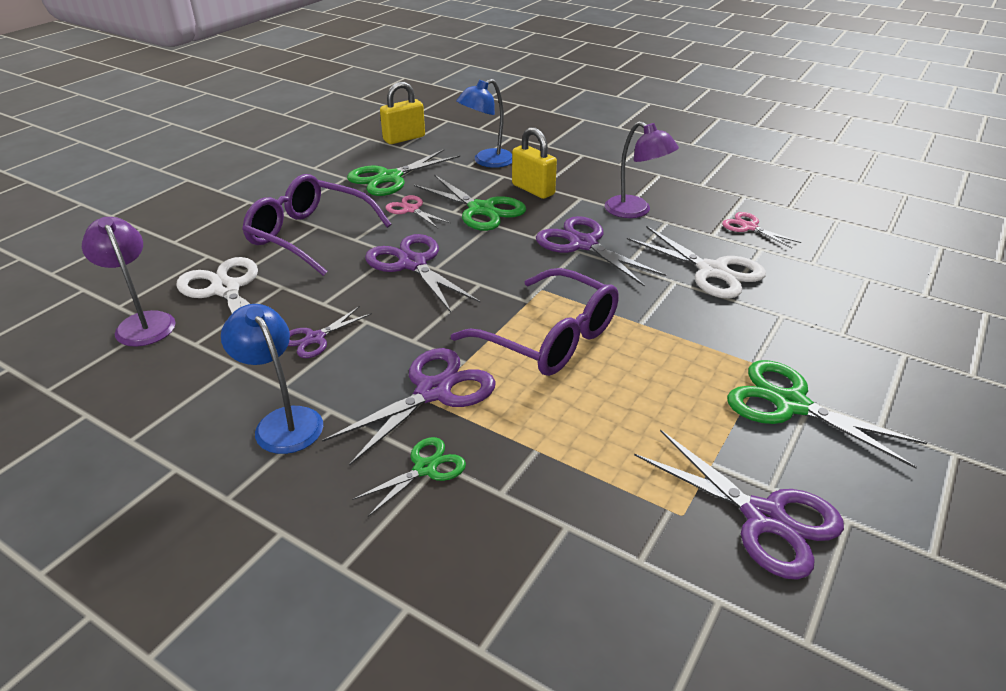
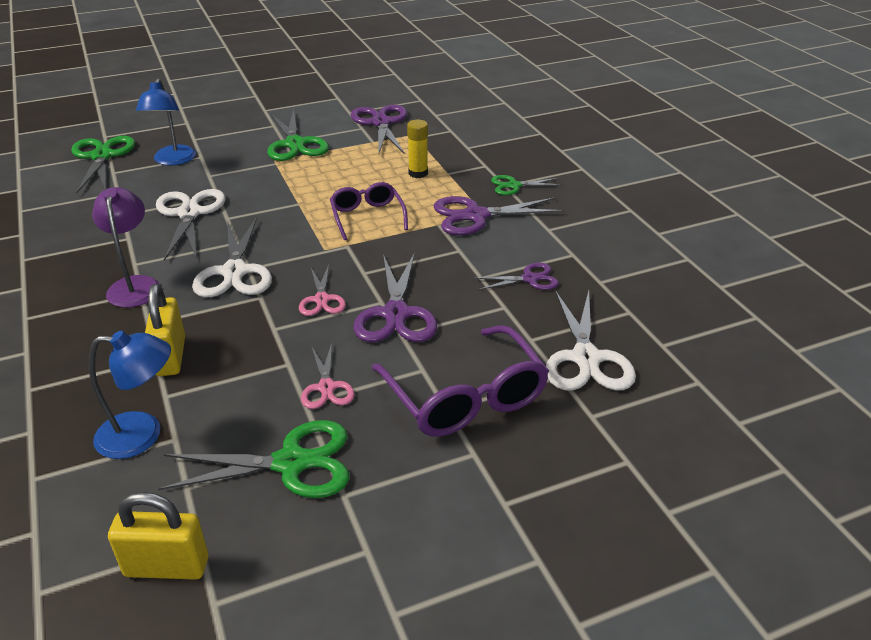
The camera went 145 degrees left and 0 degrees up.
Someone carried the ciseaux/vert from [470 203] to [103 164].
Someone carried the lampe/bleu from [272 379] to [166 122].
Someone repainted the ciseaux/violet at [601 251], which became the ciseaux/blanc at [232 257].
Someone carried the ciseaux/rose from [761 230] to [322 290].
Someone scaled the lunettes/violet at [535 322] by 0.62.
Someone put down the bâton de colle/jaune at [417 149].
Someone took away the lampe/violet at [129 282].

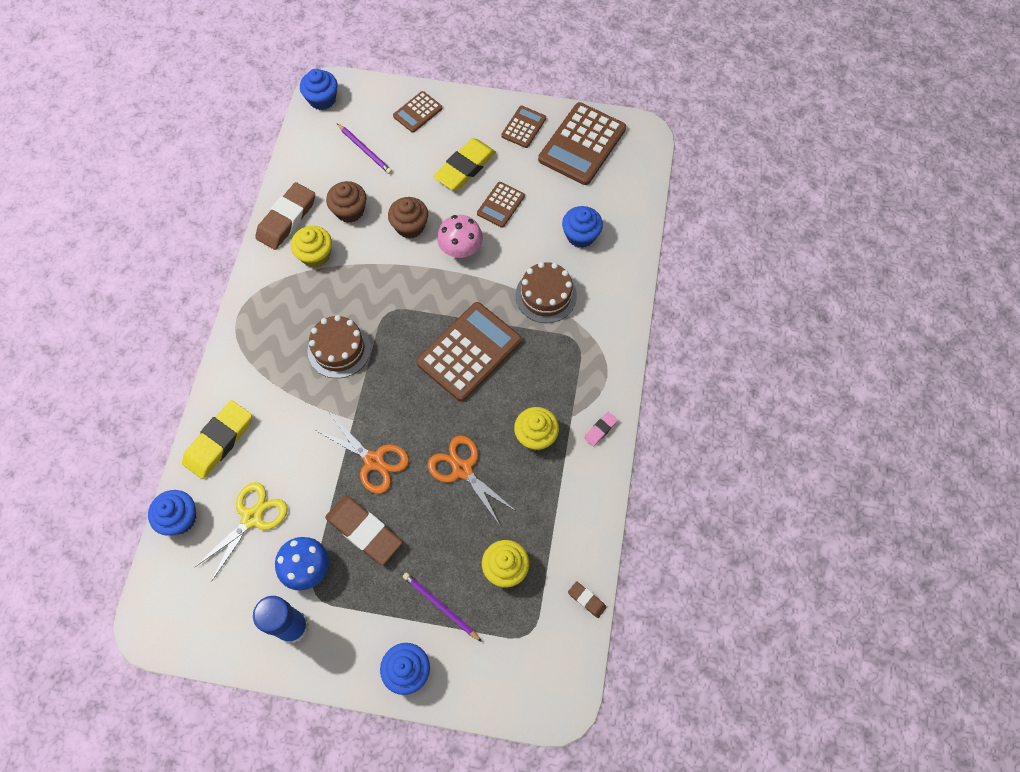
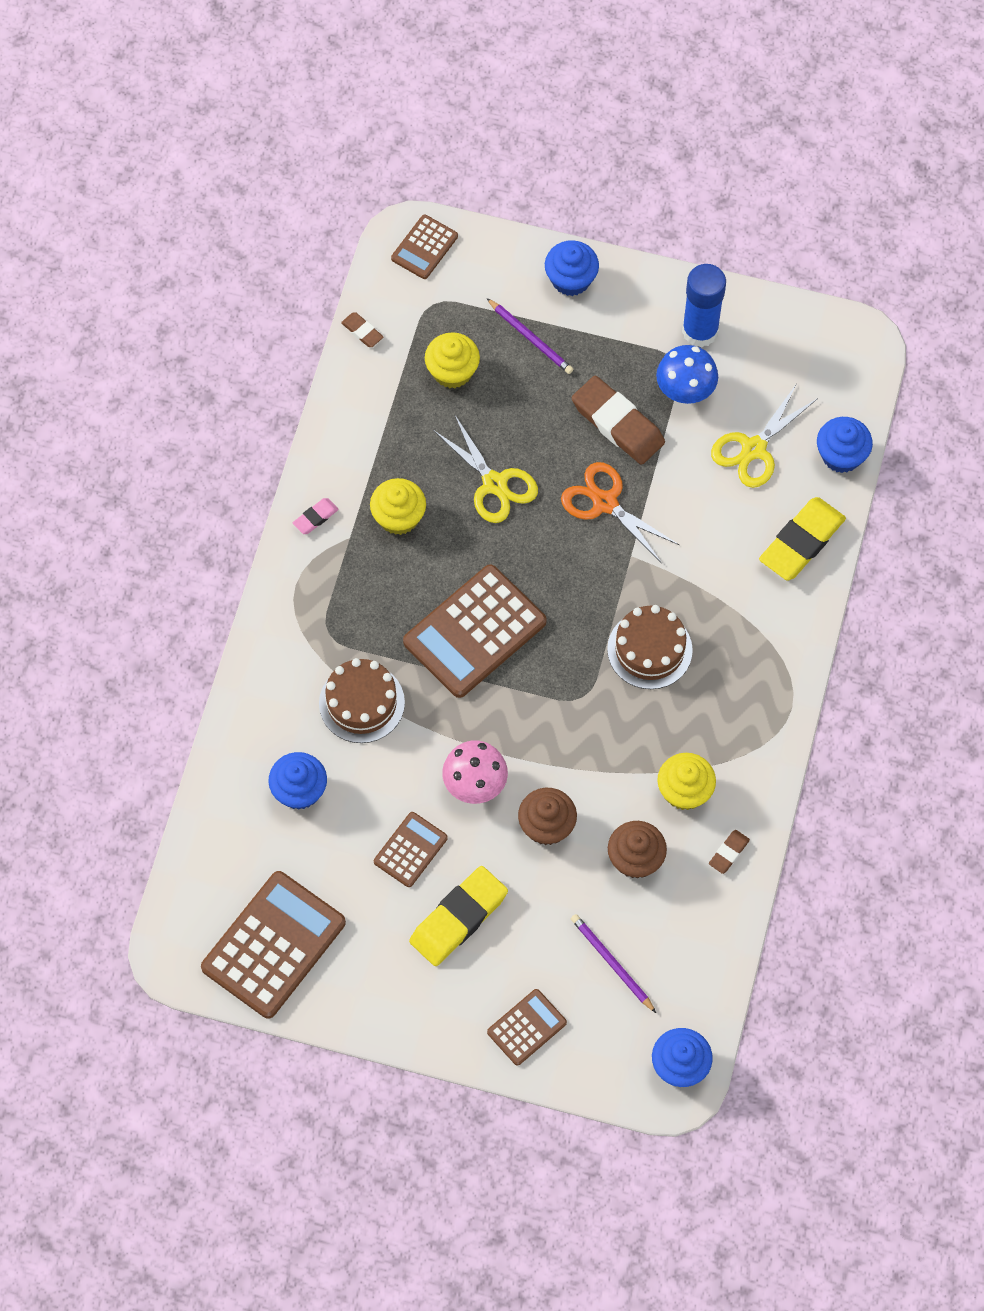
The camera went 175 degrees left and 0 degrees up.
Someone carried the calculatrice/marron from [523 127] to [424 247].
Someone repainted the ciseaux/orange at [472 480], which became the ciseaux/jaune at [485 468].
Someone scaled the gomme/marron at [285 216] by 0.47.

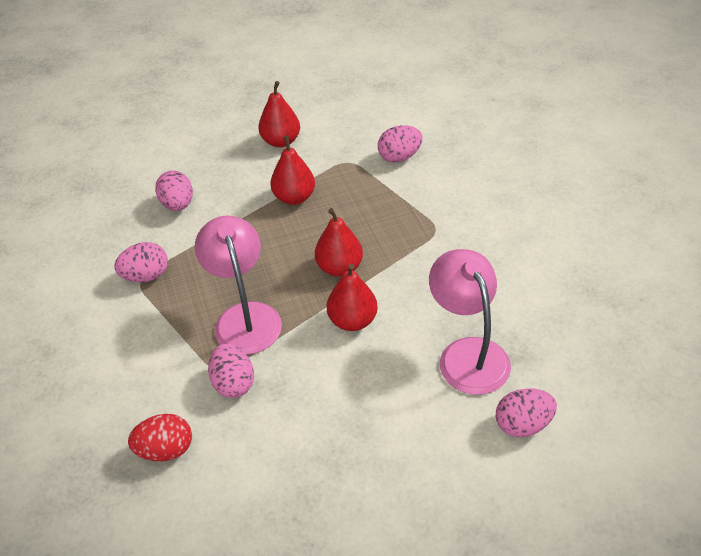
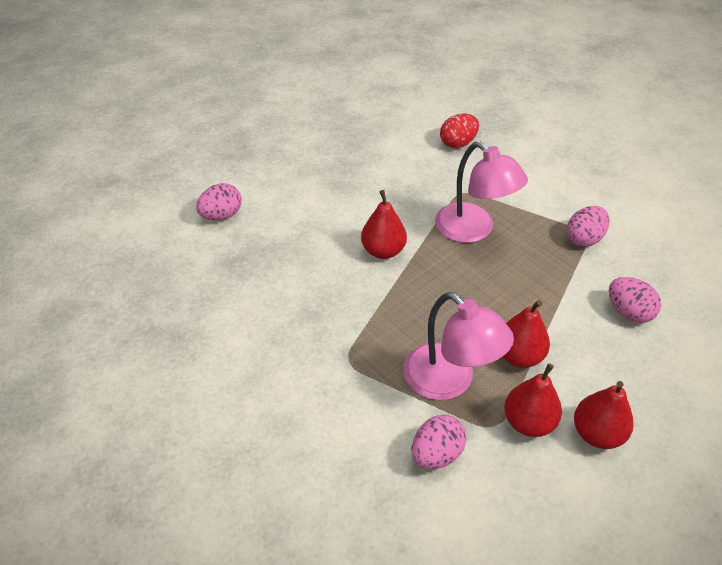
The camera went 155 degrees right and 0 degrees up.
Someone carried the lampe/rose from [470 322] to [458 346].
Someone carried the poire/rouge from [339 242] to [533 400].
Someone took away the œuf/rose at [231 370].

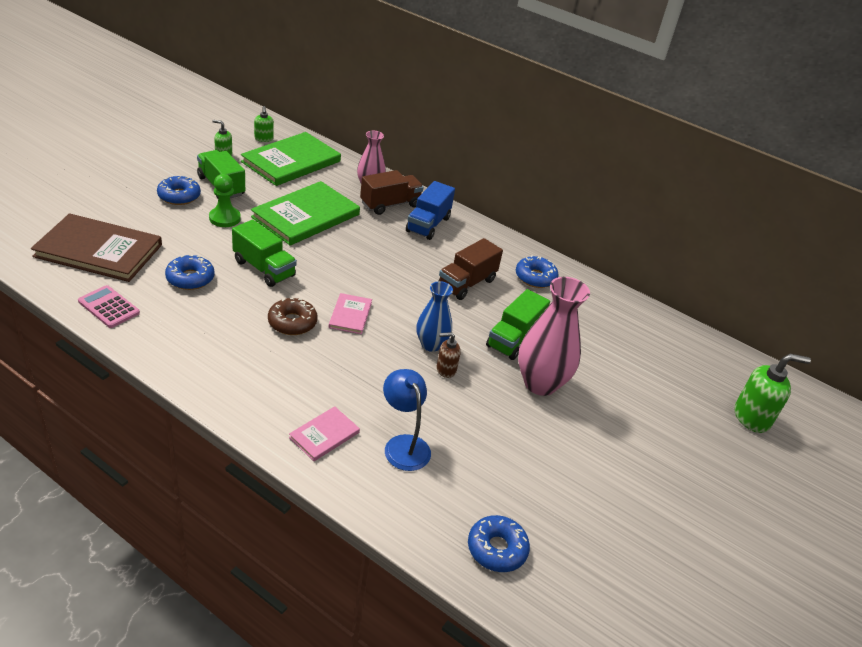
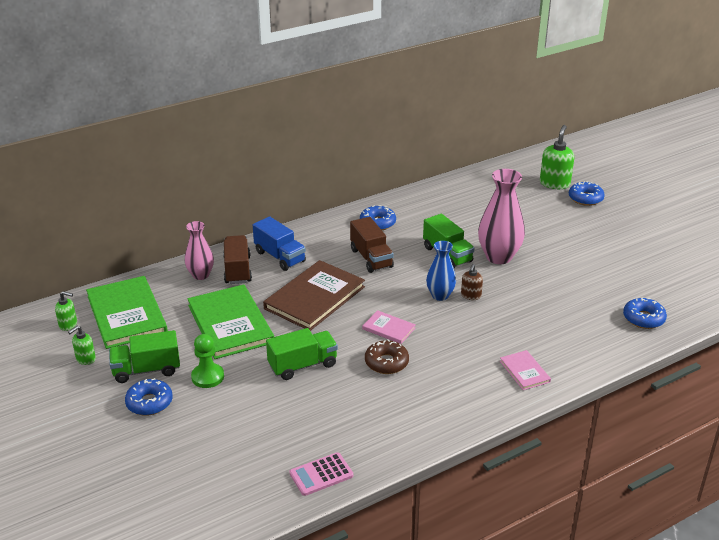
The camera went 60 degrees left and 5 degrees down.
Someone carried the livre/marron from [96 247] to [314 295].
Someone carried the beignet/bleu from [190 272] to [587 193].
Someone took away the lampe/bleu at [407 420].

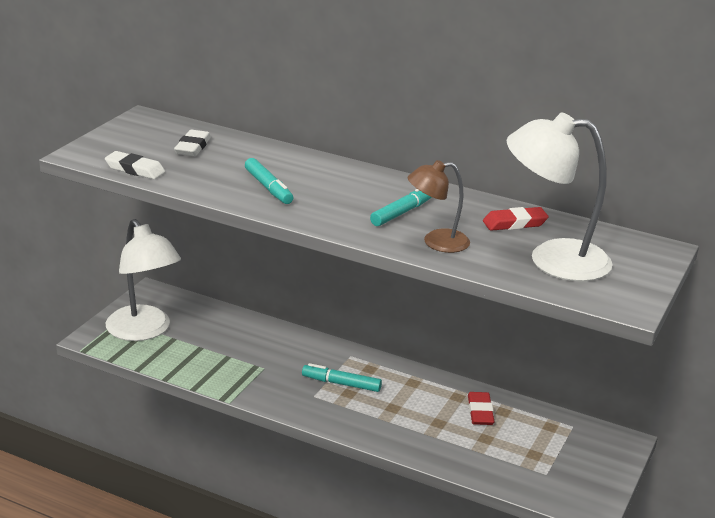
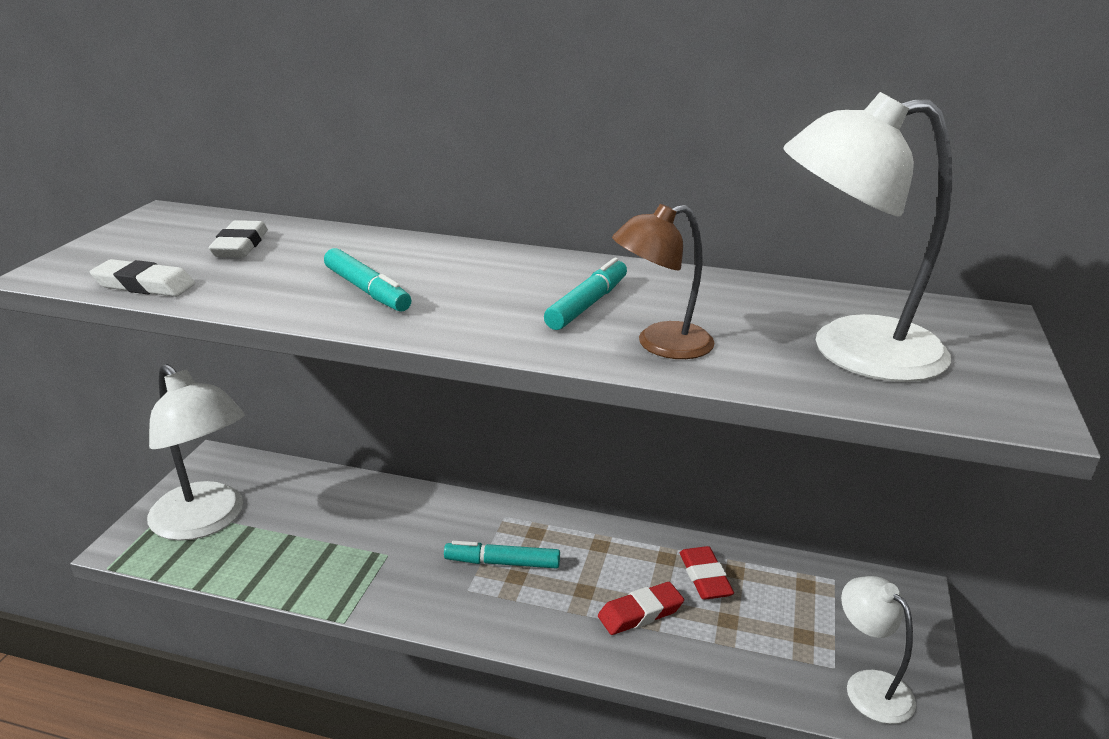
The camera went 10 degrees left and 0 degrees up.
Someone carried the gomme/rouge from [516 219] to [641 608].
Someone put down the lampe/blanc at [878 650].

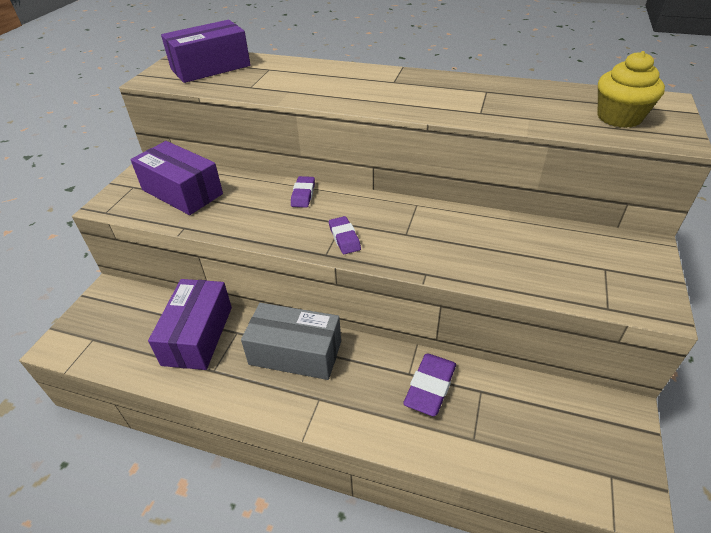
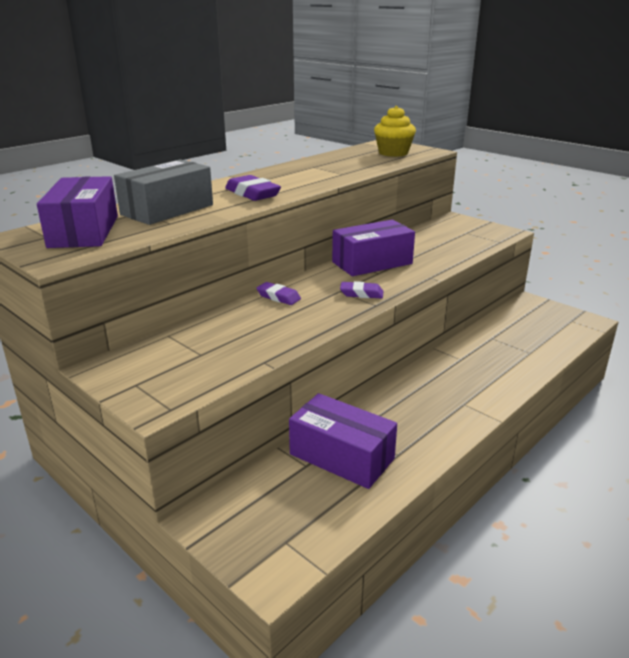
The camera went 65 degrees left and 15 degrees down.
Someone carried the boîte/gris from [291 341] to [163 192].
Someone carried the gomme/violet from [429 385] to [253 188].
Someone carried the boîte/violet from [177 178] to [373 248].

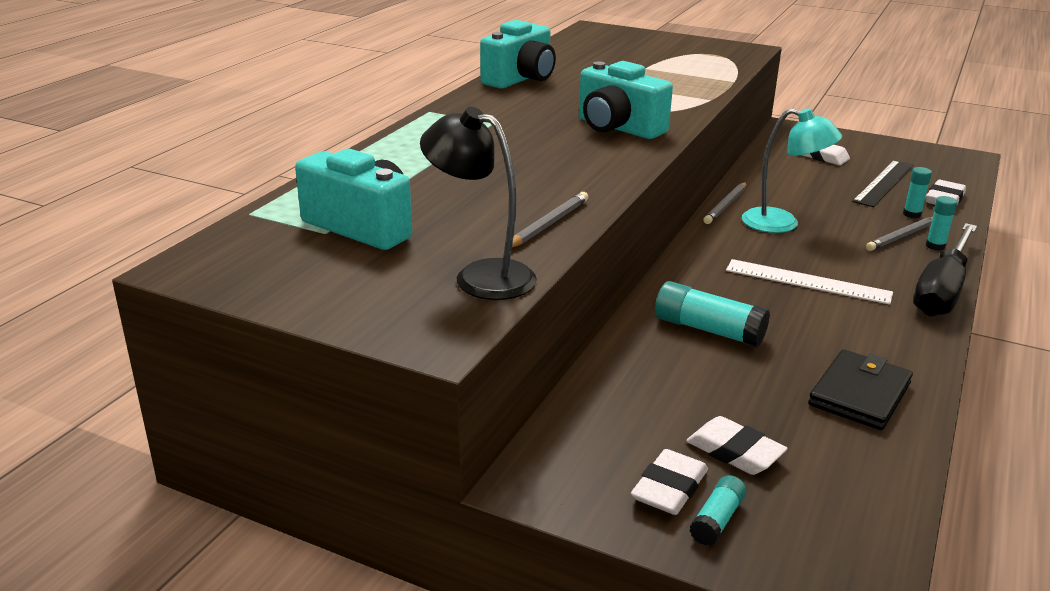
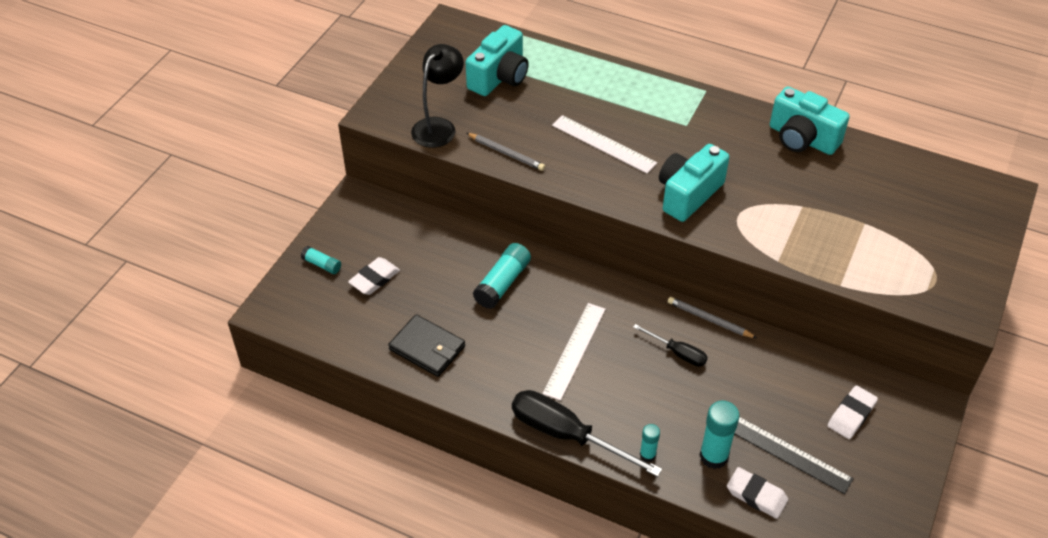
The camera went 90 degrees right and 20 degrees up.
Someone put down the règle/blanc at [604 144].
Someone swapped the lampe/turquoise at [792 170] for the tournevis/noir at [670 345].
Someone scaled the bâton de colle/turquoise at [917 192] by 1.76.
Someone took away the gomme/blanc at [669 482].
Someone took away the crayon/gris at [899 234].

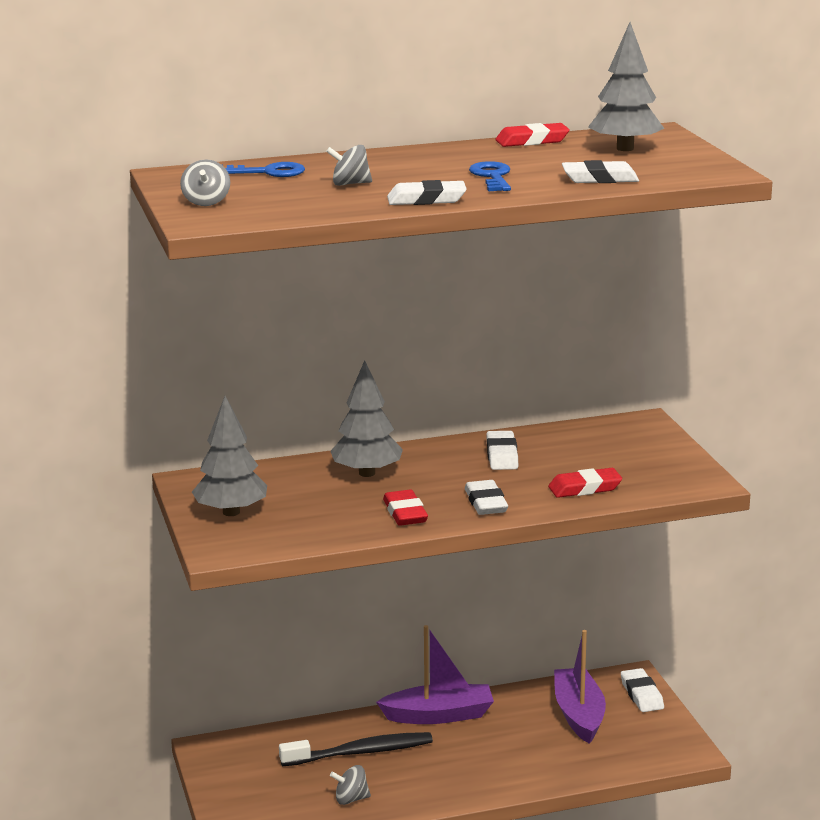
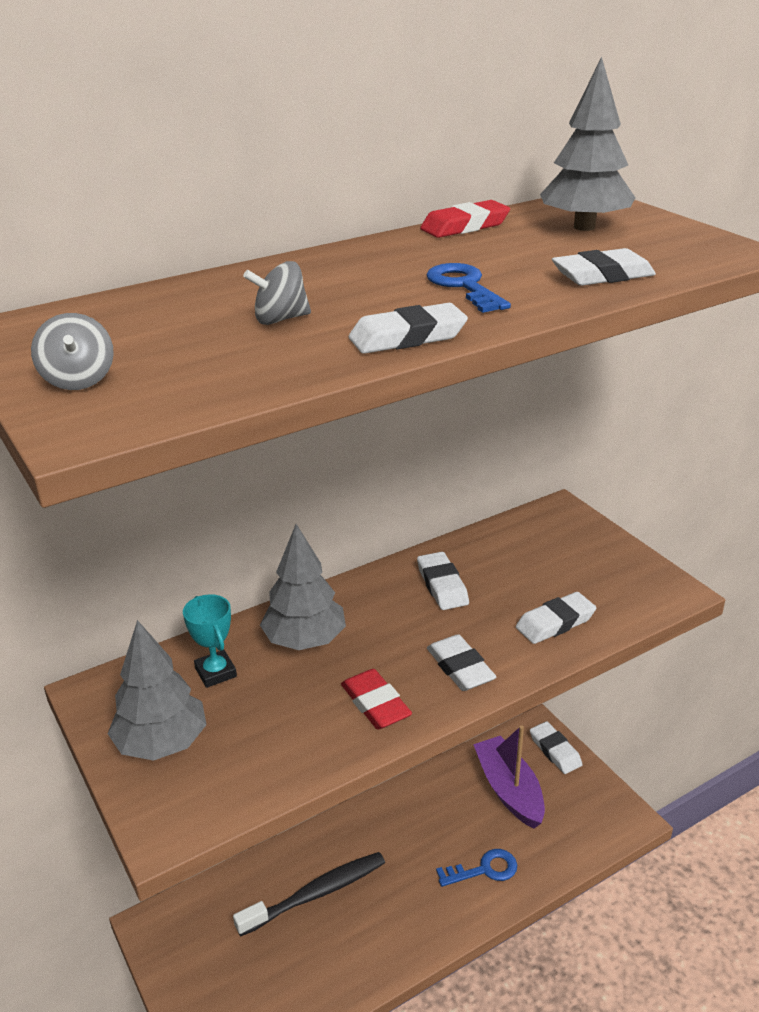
The camera went 15 degrees left and 10 degrees up.
Someone put down the trophée/turquoise at [210 641].
Someone carried the clé/bleu from [263 169] to [476 868].
Someone repainted the gomme/rouge at [585 483], which became the gomme/blanc at [556 618].
Someone took away the toupie/gris at [350 785].
Someone took away the bateau/violet at [435 674].

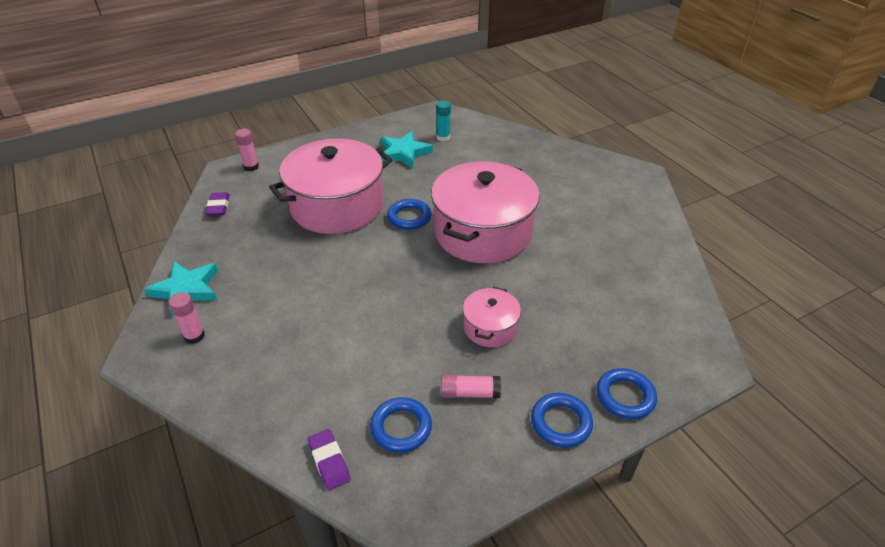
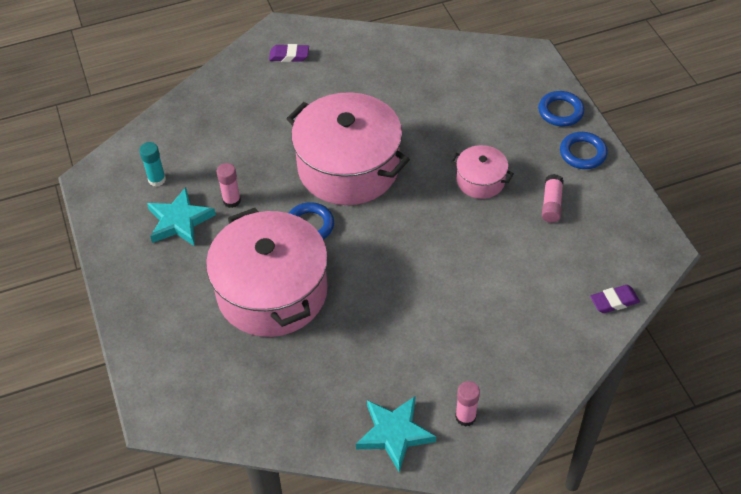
The camera went 80 degrees left and 10 degrees up.
Someone carried the bâton de colle/rose from [247 150] to [229 185].
Someone carried the gomme/violet from [217 204] to [289 53].
Someone took away the anneau/bleu at [401 425].

